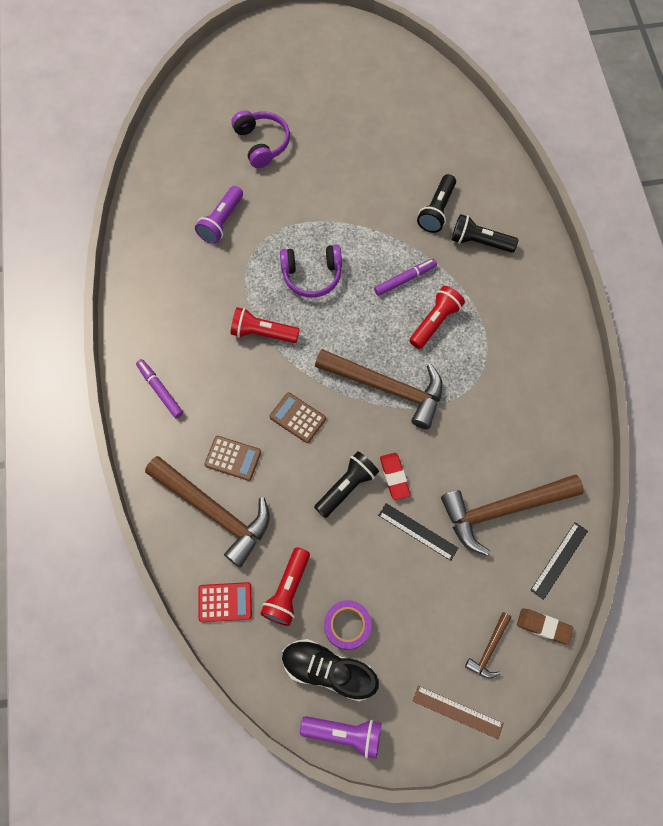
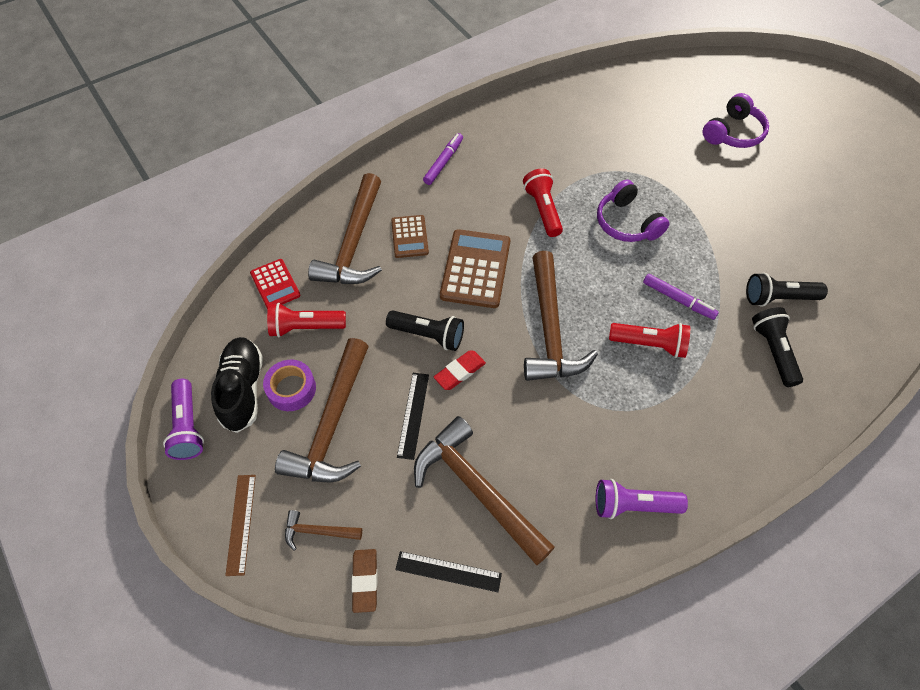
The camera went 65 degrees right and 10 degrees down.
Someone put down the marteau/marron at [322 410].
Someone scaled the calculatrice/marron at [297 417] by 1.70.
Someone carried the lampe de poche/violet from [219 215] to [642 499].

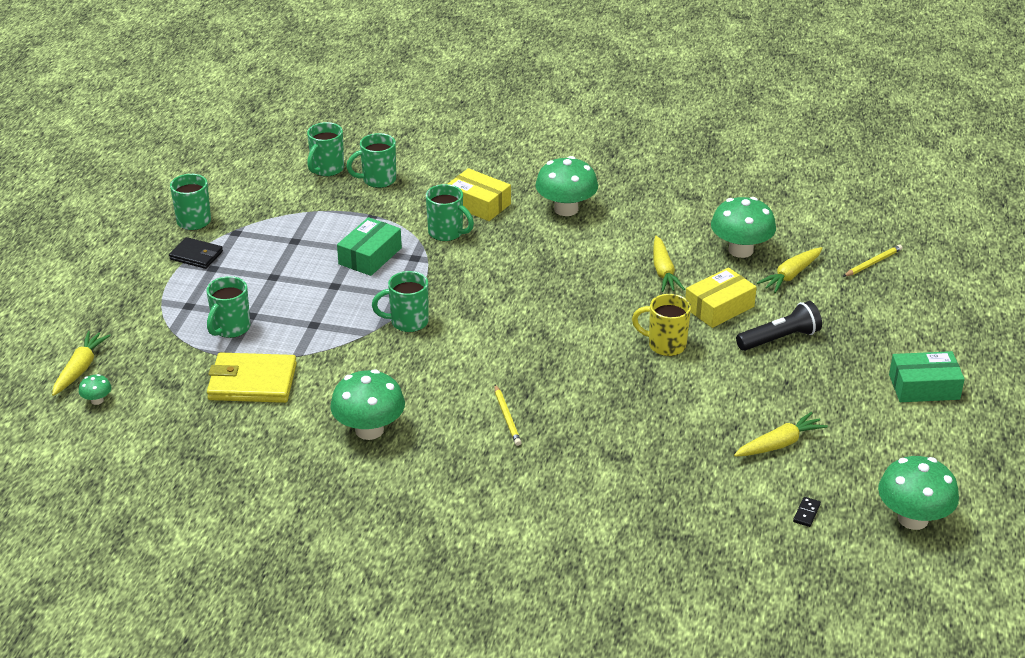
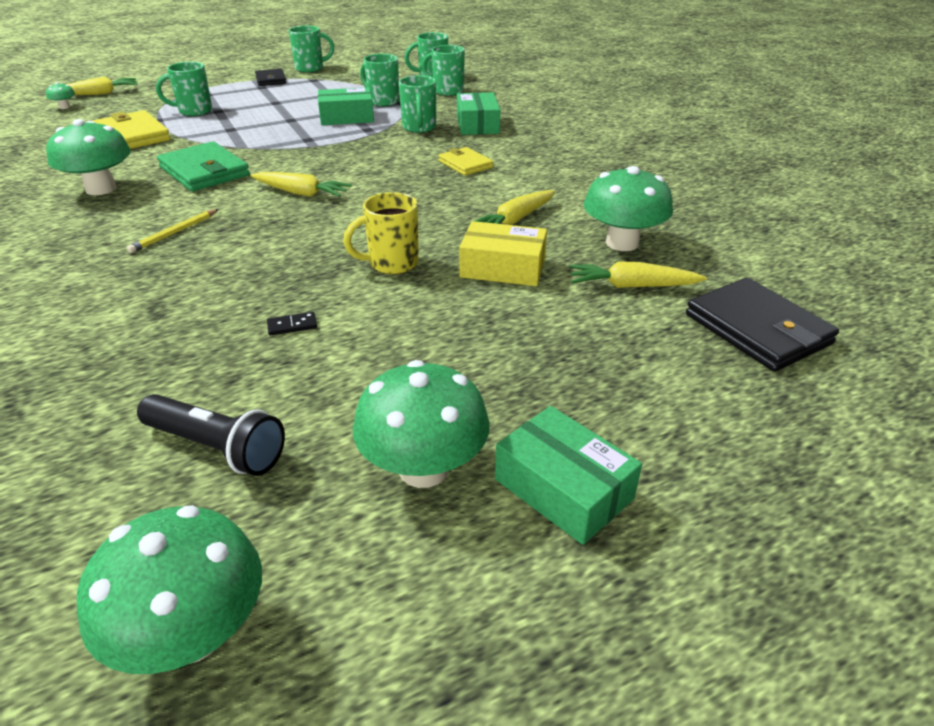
The camera went 50 degrees right and 0 degrees up.
Someone carried the lampe de poche/noir from [779 326] to [211 435].
Someone put down the portefeuille/vert at [203 166].
Someone carried the carotte/jaune from [781 434] to [301 184].
Someone carried the domino/noir from [807 512] to [292 323].
Someone rotated the tasse/jaune at [661 325] by 90 degrees counterclockwise.
Someone carried the champignon/vert from [566 186] to [421 424].
Someone carried the tasse/vert from [400 301] to [379 80].
Someone put down the portefeuille/jaune at [465 161].
Someone repainted the boîte/jaune at [479 194], which became the boîte/vert at [478 113].
Someone swapped the crayon/jaune at [873 260] for the portefeuille/noir at [762 325].

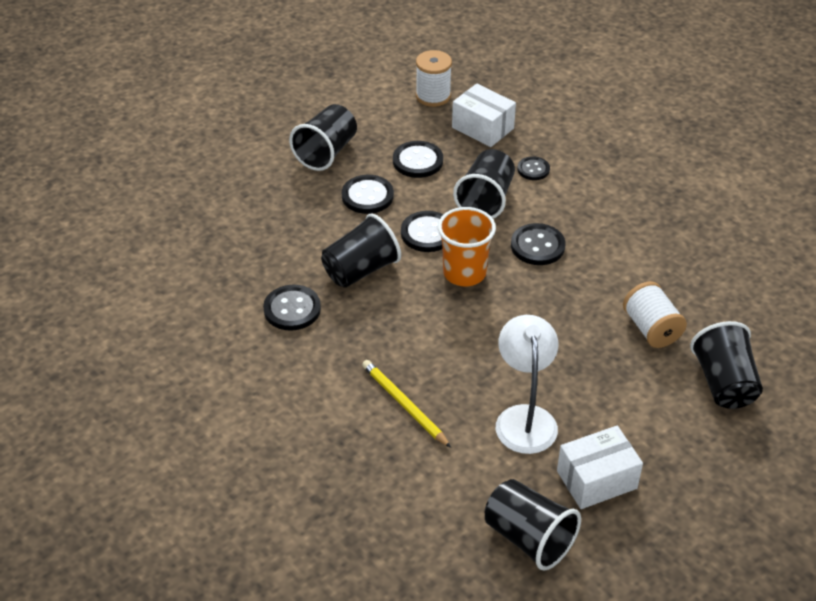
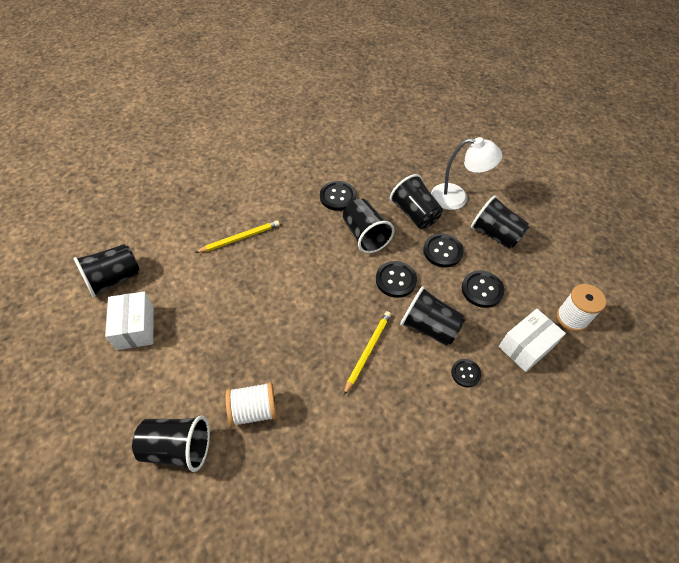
The camera went 100 degrees right and 10 degrees up.
Someone swapped the bouton/noir at [538 244] for the crayon/jaune at [367 353].
Someone put down the gobelet/noir at [416 201].
Someone carried the lampe/blanc from [527 384] to [466 173].
Someone took away the gobelet/orange at [467 246].

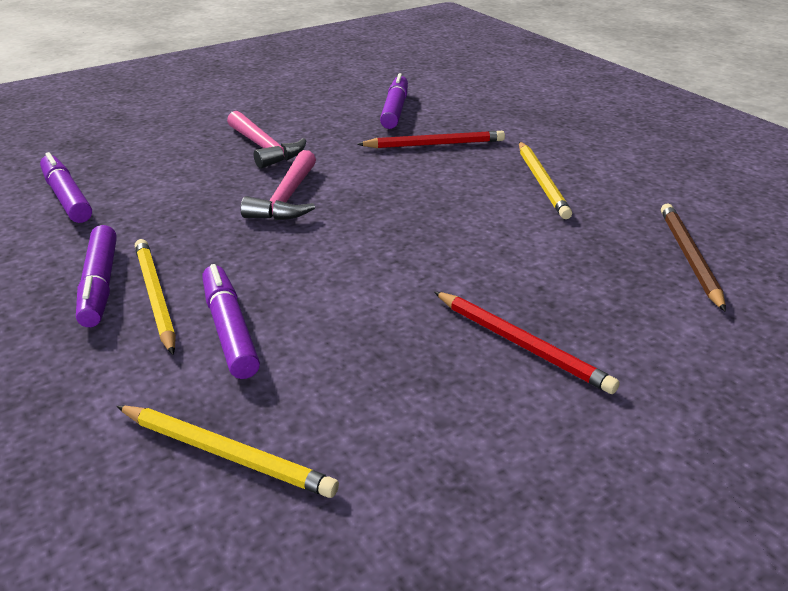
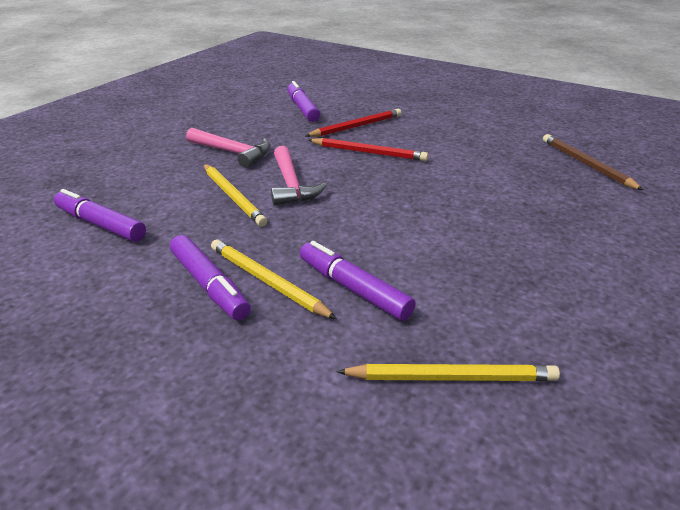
The camera went 25 degrees left and 0 degrees up.
Someone carried the crayon/jaune from [545 180] to [235 195].
Someone carried the crayon/rouge from [527 342] to [368 149].

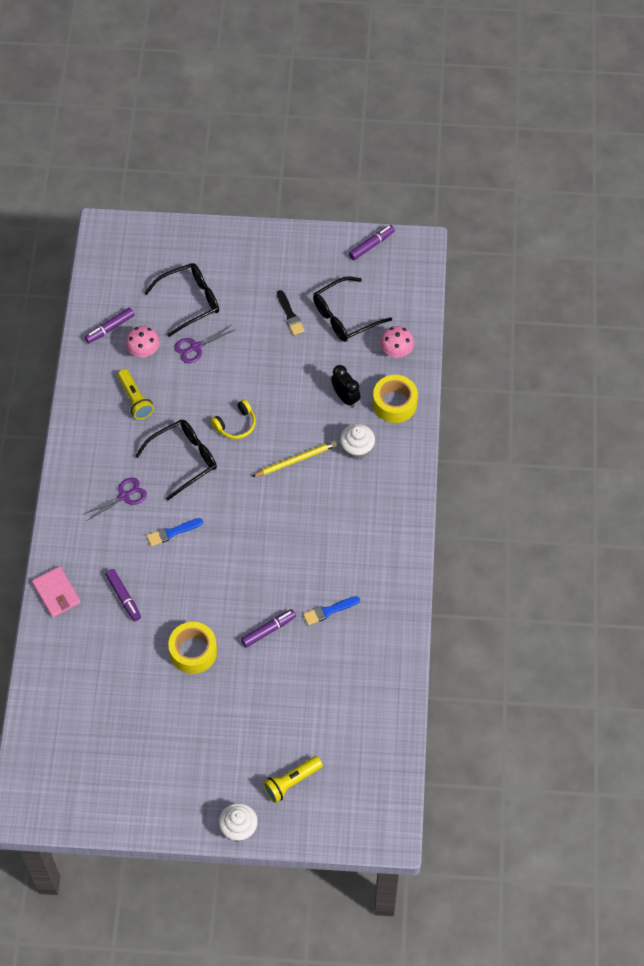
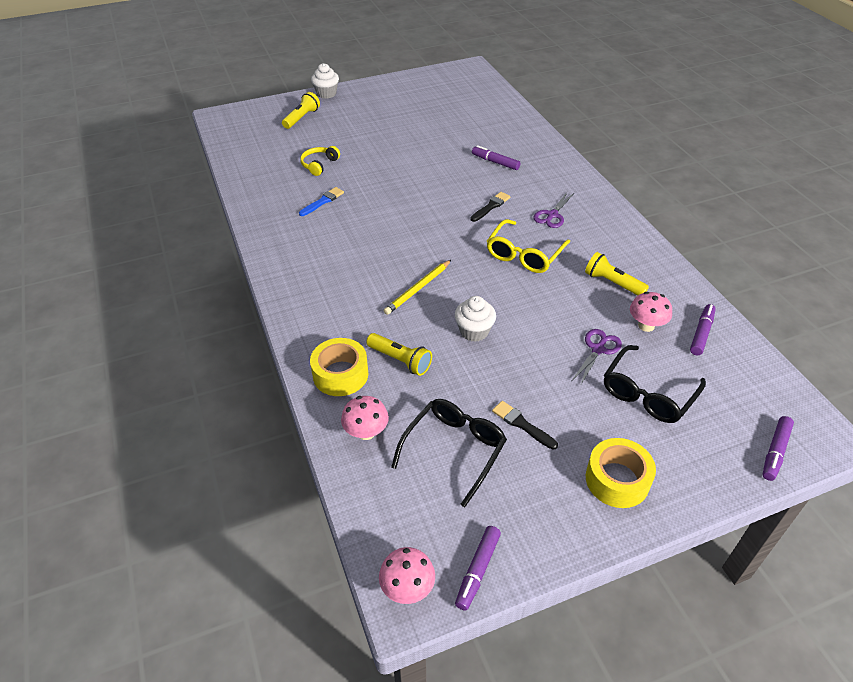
The camera went 155 degrees right and 15 degrees down.
Someone carried the casque audio/jaune from [233 419] to [320 161].
Someone swapped the réveil/noir at [345 386] for the lampe de poche/jaune at [399 354].
Someone put down the champignon/rose at [407 575].
Someone carried the muffin/blanc from [357 442] to [475 319].
Someone repainted the pinceau/bleu at [175 532], which became the pinceau/noir at [490 207].
Someone repainted the lunettes/noir at [176 460], which became the lunettes/jaune at [528 246].
Someone carried the ruban adhésif/jaune from [192 648] to [621 473].
Someone carried the feutre/violet from [268 628] to [778 448].
Someone took away the portefeuille/rose at [56 592].

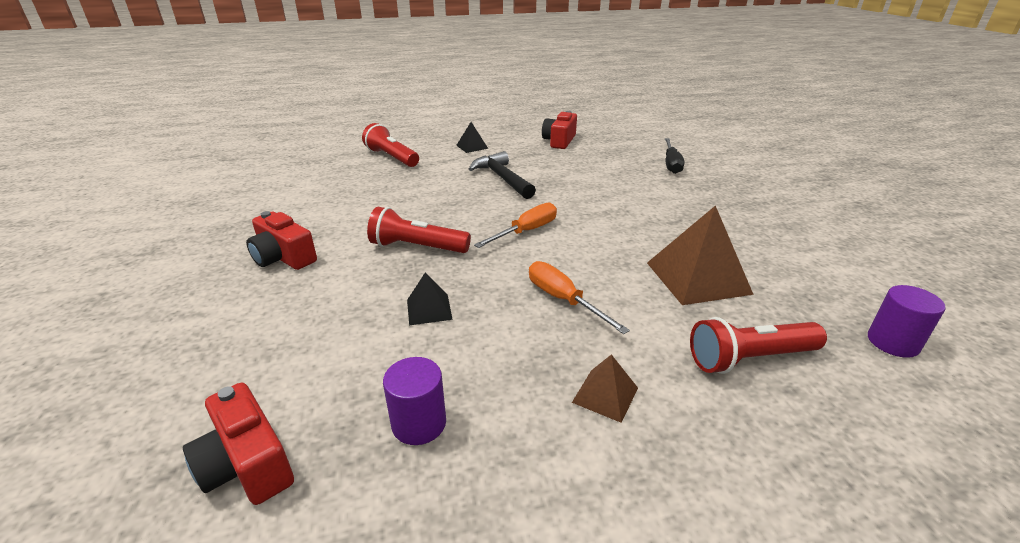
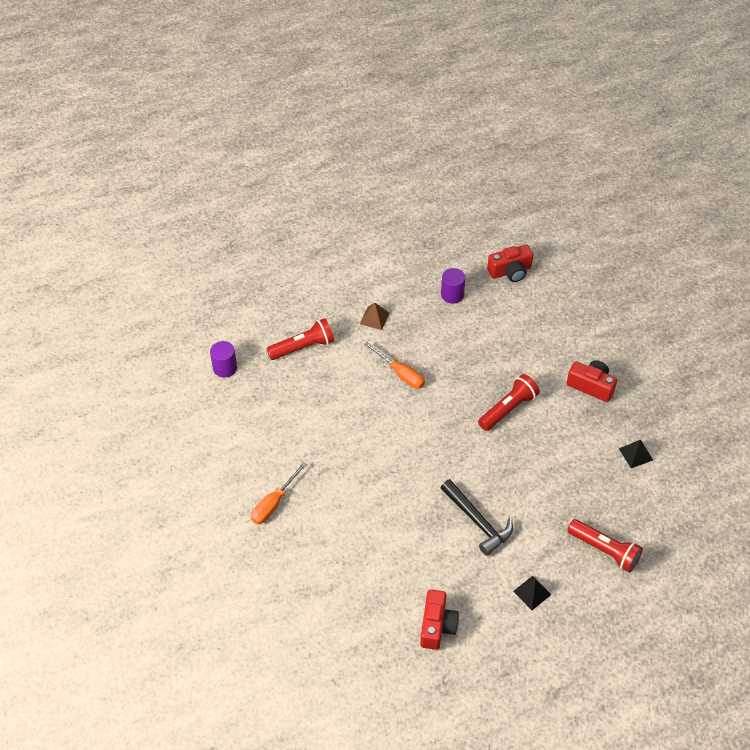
The camera went 170 degrees right and 20 degrees up.
Someone carried the tournevis/orange from [515 225] to [279 493].
Someone rotated the lampe de poche/rouge at [419 230] by 45 degrees counterclockwise.
Someone rotated the appareil photo/rouge at [238 444] by 120 degrees clockwise.
Someone carried the pyramide/noir from [430 299] to [636 454].
Someone took away the pyramide/marron at [700 255].
Someone took away the tournevis/noir at [674 156].

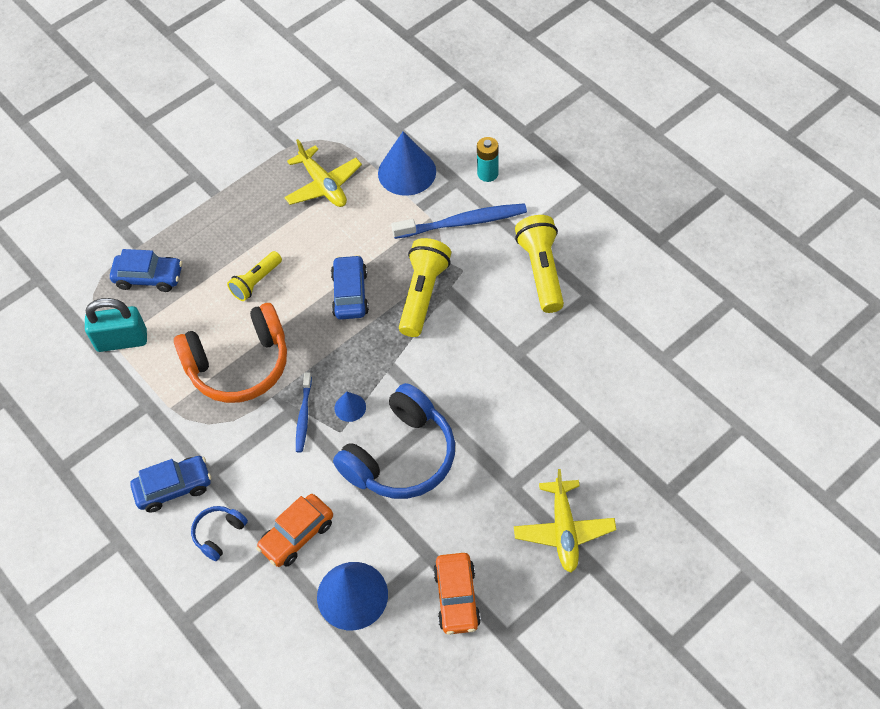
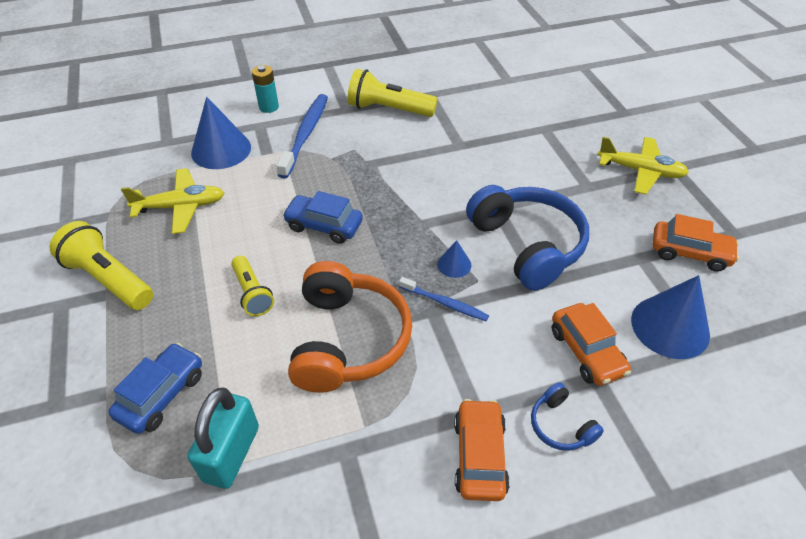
The camera went 70 degrees left and 10 degrees down.
Someone carried the lampe de poche/jaune from [425 287] to [101 265].
Someone repainted the voiture/bleu at [170 484], which became the voiture/orange at [482 450].

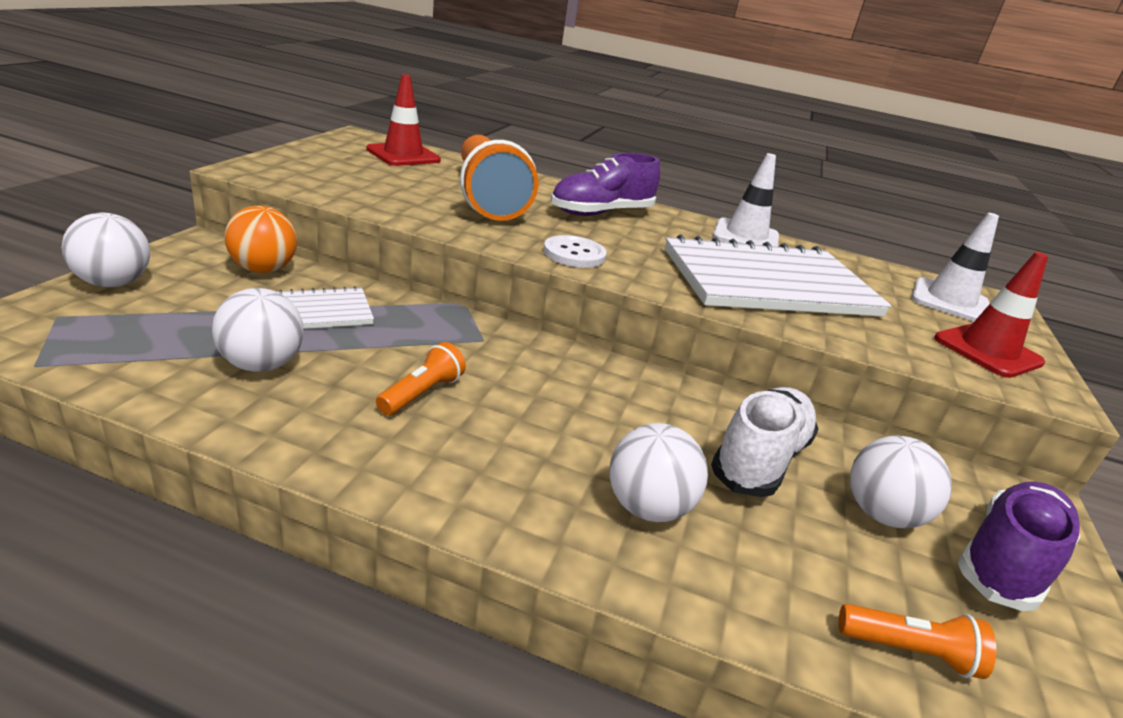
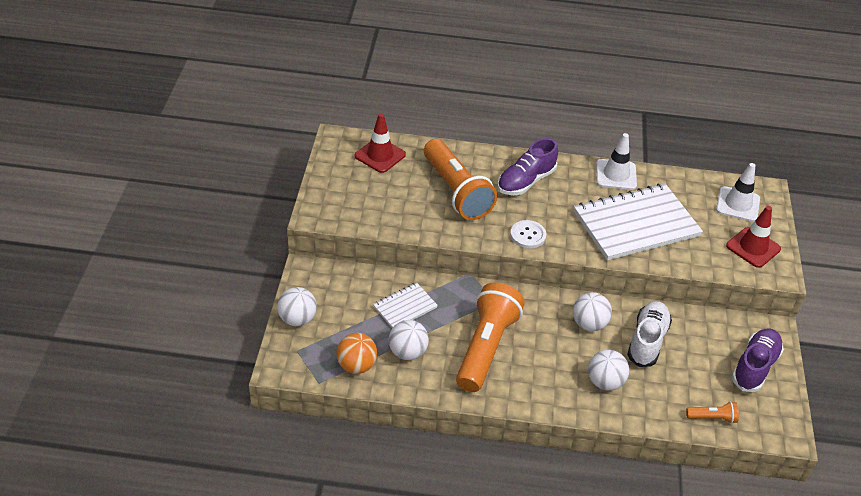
The camera went 10 degrees left and 15 degrees up.
Someone carried the balle/orange from [260 239] to [356 353].
Someone scaled the lampe de poche/orange at [421 378] by 2.37.
Someone carried the balle/blanc from [901 482] to [592 311].

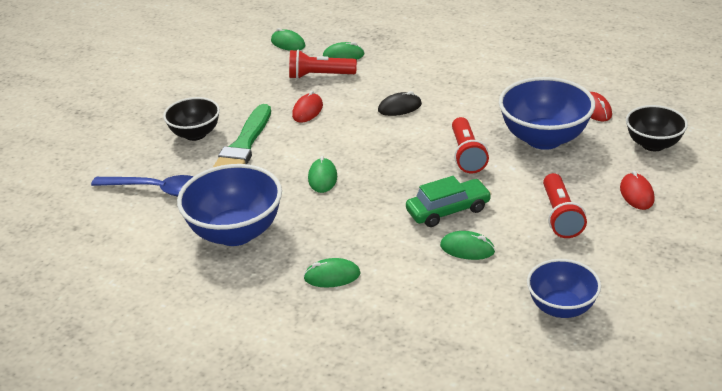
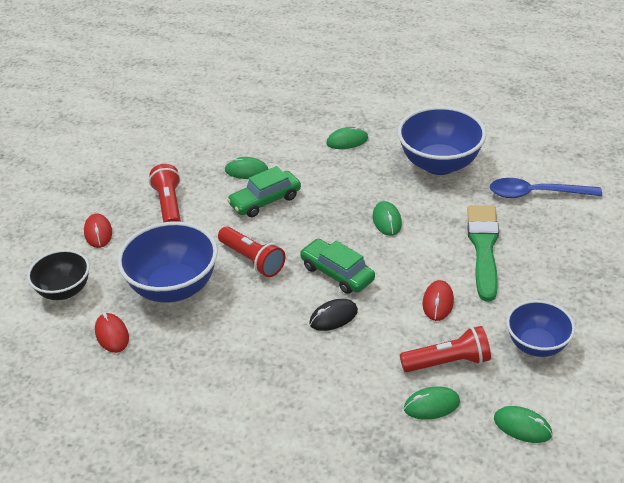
The camera went 170 degrees right and 5 degrees up.
Someone rotated the lampe de poche/rouge at [470 145] by 150 degrees clockwise.
Someone put down the voiture/vert at [337 266].
Someone carried the bol/bleu from [564 288] to [541 328].
Someone took away the bol/noir at [191 119].

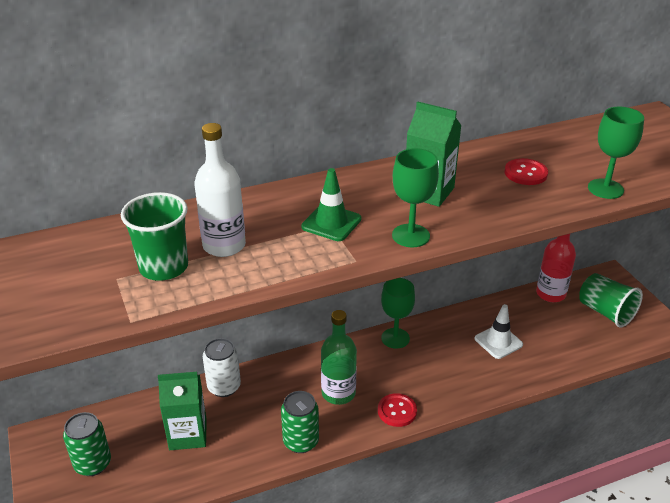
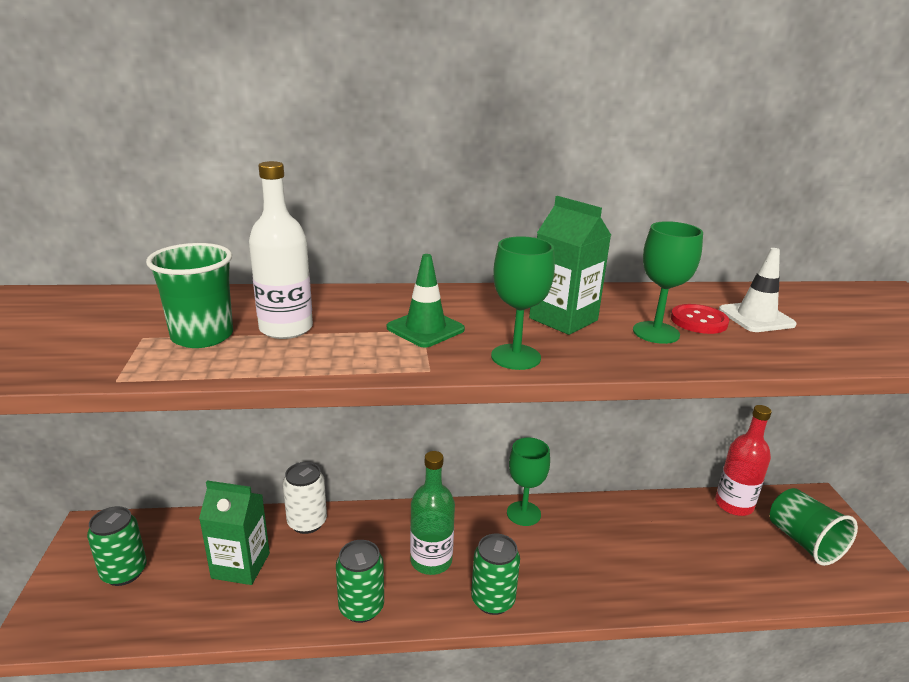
The camera went 15 degrees right and 10 degrees down.
Someone swapped the bouton/rouge at [397 410] for the canette/vert at [495 574].
Someone carried the verre à pied/vert from [616 153] to [668 282].
Someone carried the cône de chantier/blanc from [499 331] to [758 290].

